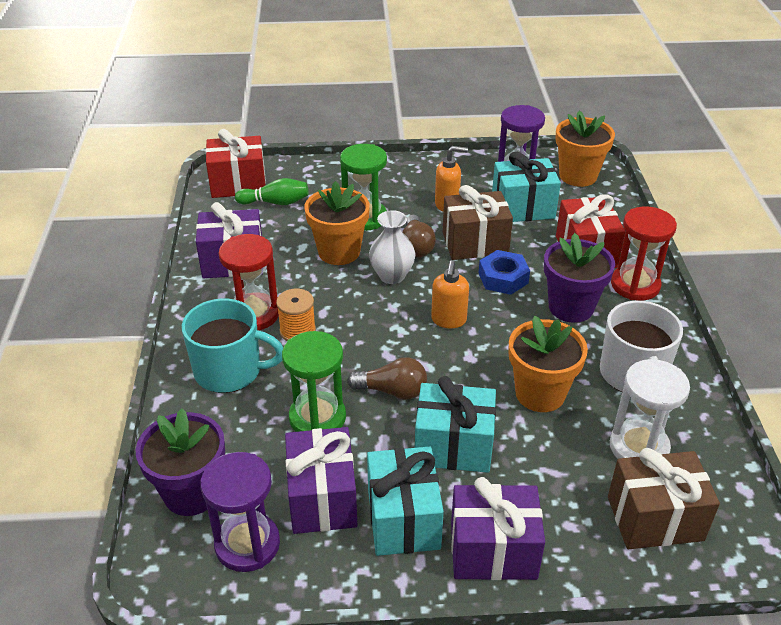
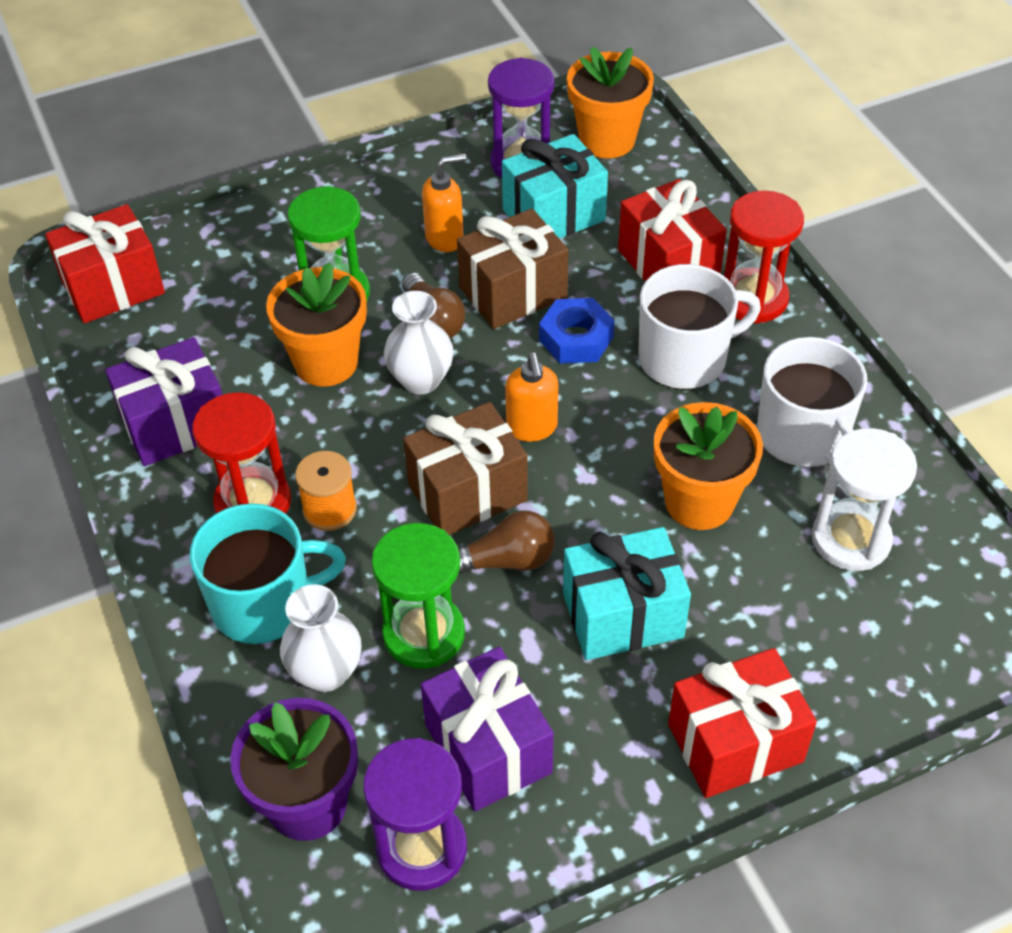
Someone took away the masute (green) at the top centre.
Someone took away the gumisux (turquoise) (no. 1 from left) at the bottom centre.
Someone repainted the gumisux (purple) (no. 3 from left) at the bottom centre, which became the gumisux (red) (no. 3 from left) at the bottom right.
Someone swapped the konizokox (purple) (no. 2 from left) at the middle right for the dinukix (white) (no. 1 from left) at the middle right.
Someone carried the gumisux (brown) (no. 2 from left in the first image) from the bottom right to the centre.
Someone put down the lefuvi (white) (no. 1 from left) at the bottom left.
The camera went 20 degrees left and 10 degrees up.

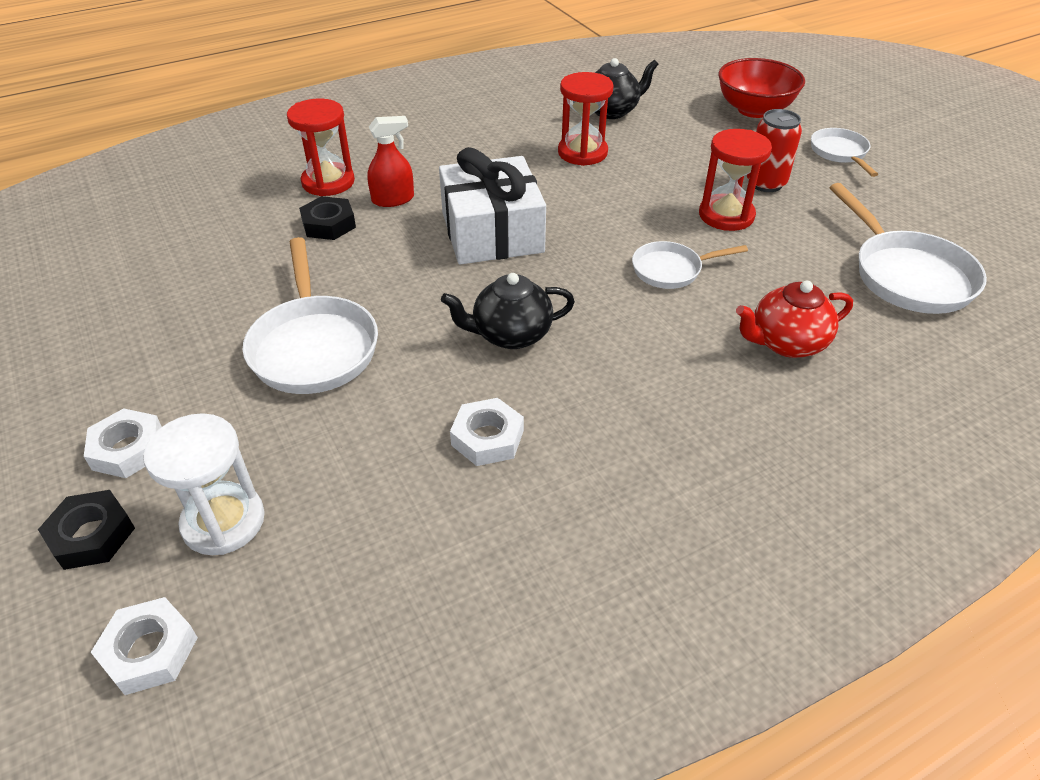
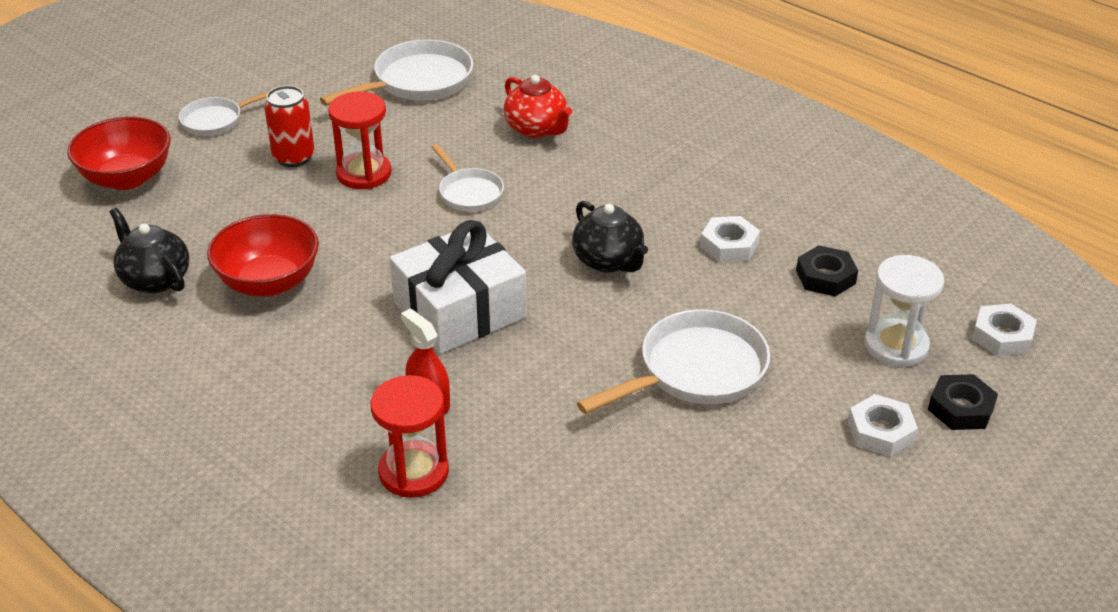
Someone carried the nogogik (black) (no. 2 from left in the first image) from the top left to the middle right.
Someone swapped the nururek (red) (no. 2 from left) at the top centre for the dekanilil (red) (no. 2 from left) at the middle left.
The camera went 110 degrees left and 5 degrees down.

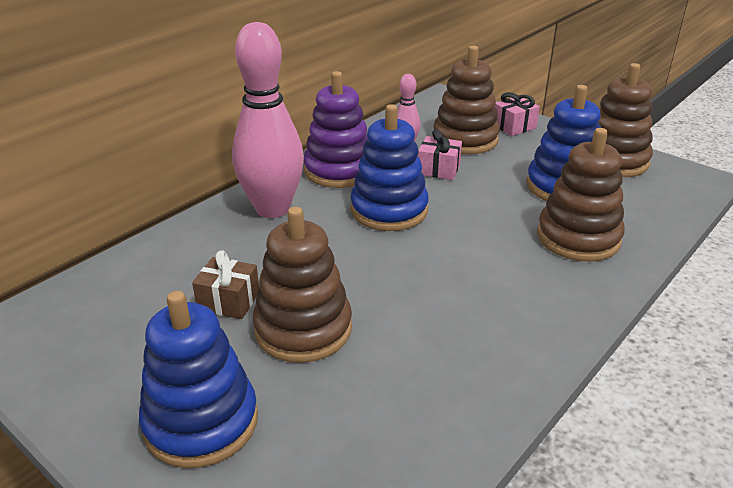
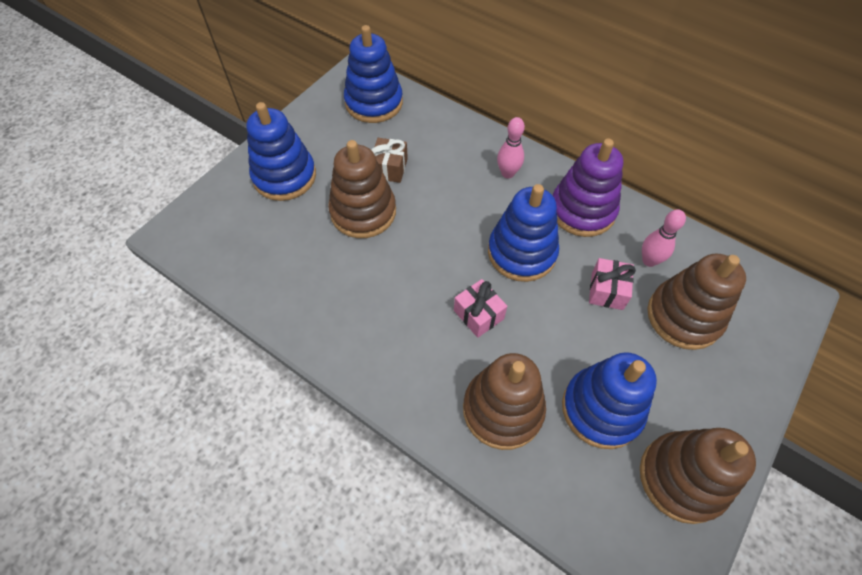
Someone scaled the masute (pink) (no. 1 from left) at the top centre by 0.47.
Someone carried the gumisux (pink) (no. 2 from left in the first image) from the top right to the centre.
Someone put down the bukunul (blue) (no. 2 from left) at the top centre.
The camera went 85 degrees right and 25 degrees up.

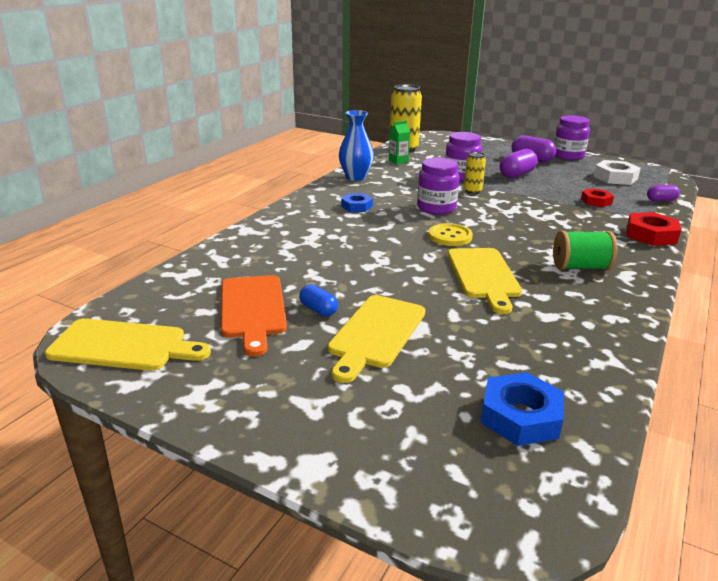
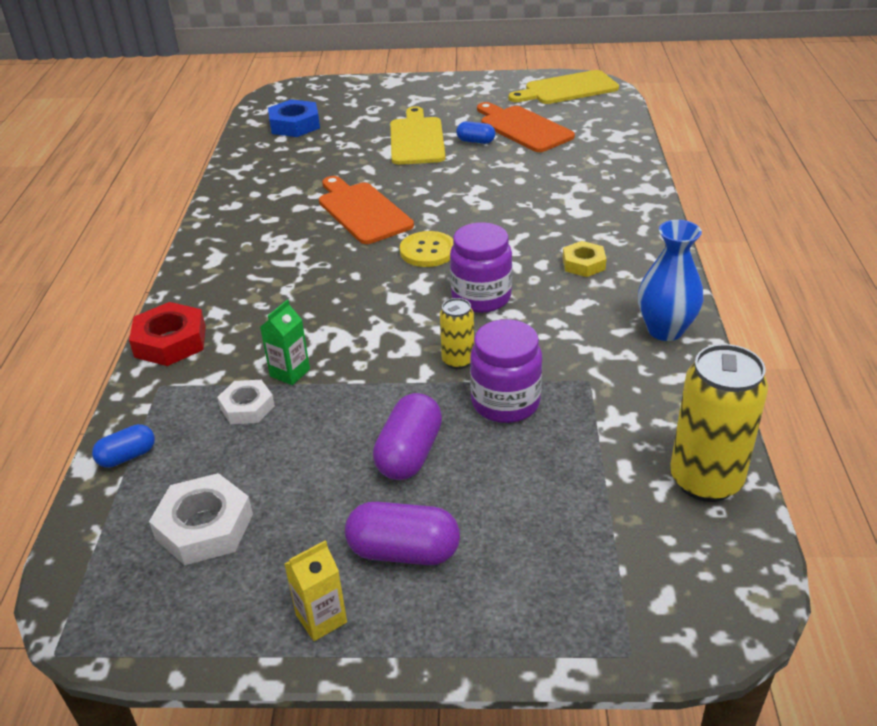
Someone repainted the nogogik (blue) (no. 1 from left) at the centre, which became the nogogik (yellow) at the centre.
Someone carried the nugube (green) from the top centre to the middle left.
Someone repainted the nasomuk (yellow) (no. 3 from left) at the middle right, which became the nasomuk (orange) (no. 1 from left) at the top centre.
Someone took away the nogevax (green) at the middle right.
Someone swapped the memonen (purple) (no. 3 from left) at the top right for the nugube (yellow) at the bottom centre.
Someone repainted the nogogik (red) (no. 1 from left) at the middle right, which became the nogogik (white) (no. 2 from left) at the middle left.
Someone repainted the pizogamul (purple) (no. 3 from left) at the top right, which became the pizogamul (blue) (no. 1 from left) at the middle left.
The camera went 155 degrees right and 10 degrees up.

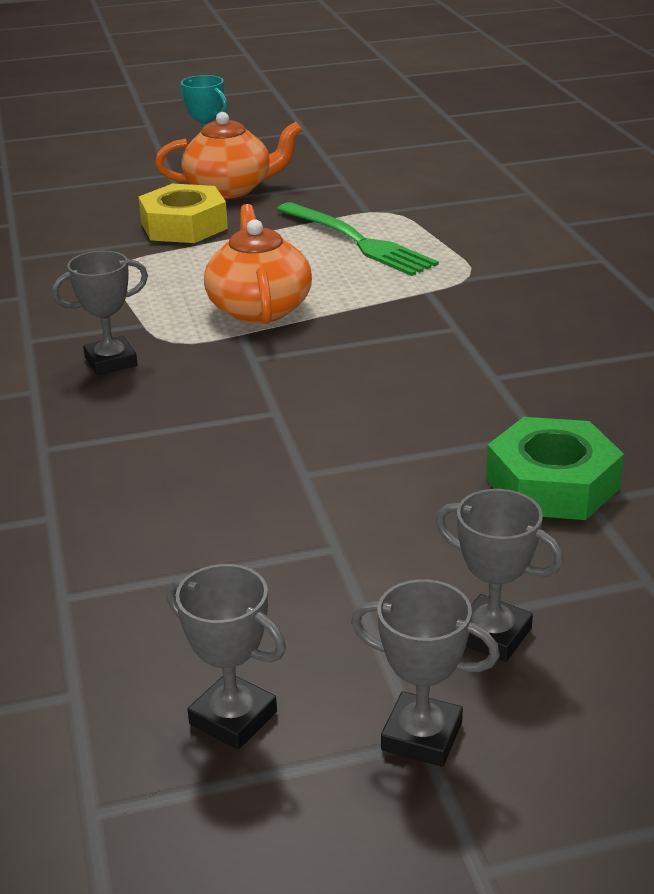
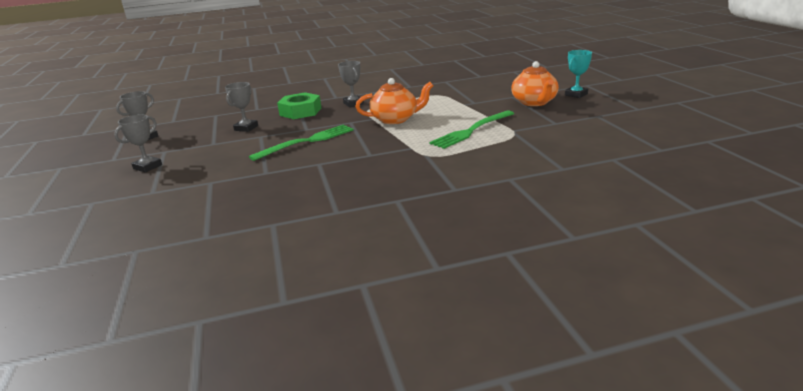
Someone took away the nogogik (yellow) at the top left.
Someone carried the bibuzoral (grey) (no. 3 from left) from the bottom centre to the top left.
Someone carried the nogogik (green) from the middle right to the top centre.
Someone put down the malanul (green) (no. 1 from left) at the centre.
The camera went 90 degrees right and 5 degrees down.

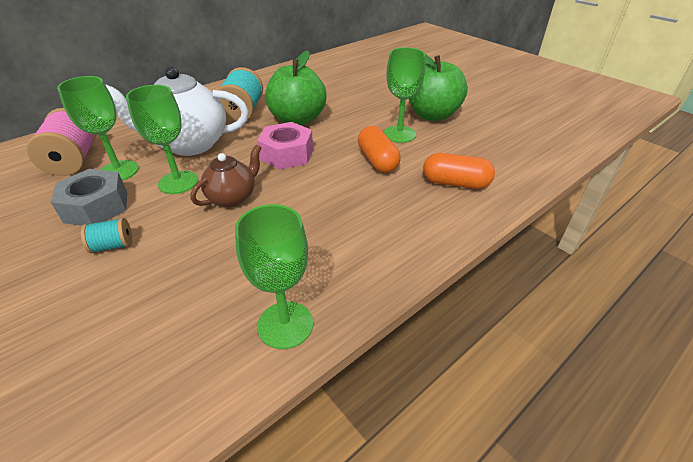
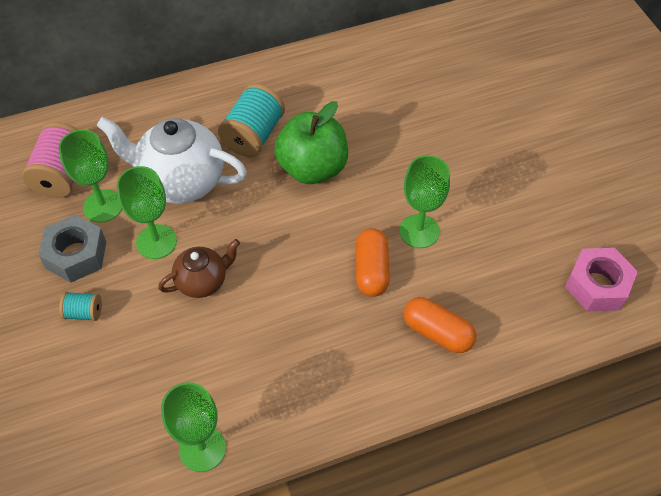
Someone carried the nogogik (pink) from the top centre to the middle right.
Someone took away the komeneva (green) (no. 2 from left) at the top centre.
The camera went 20 degrees right and 15 degrees up.

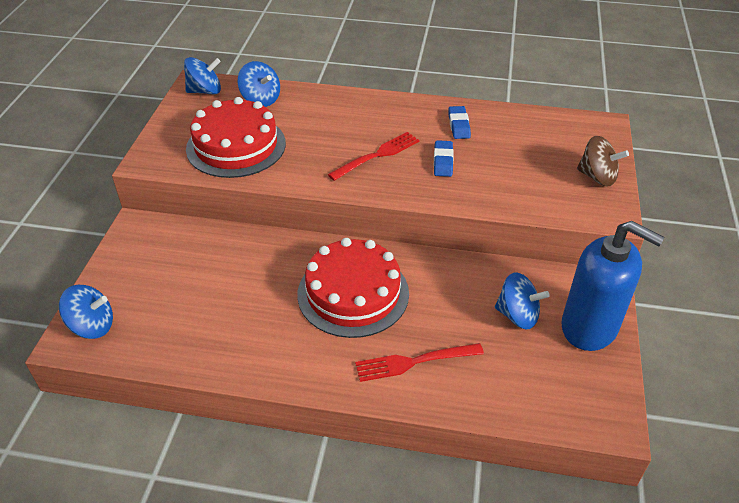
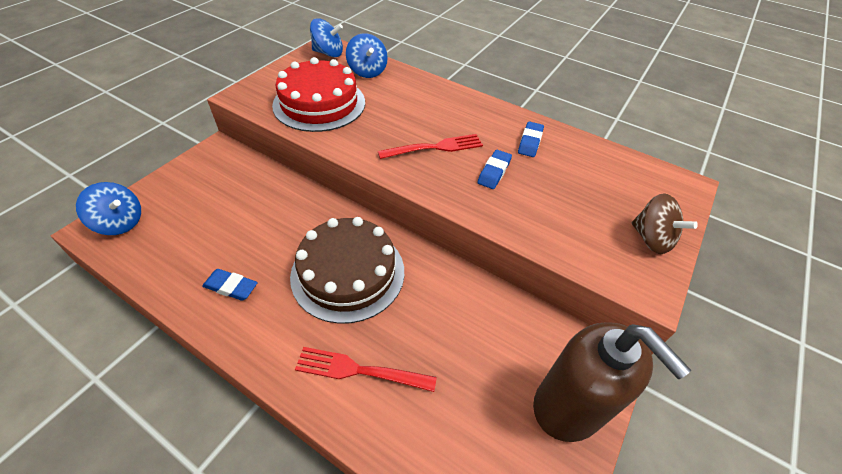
Someone repainted the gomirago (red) (no. 2 from left) at the centre, which became the gomirago (brown) at the centre.
Someone took away the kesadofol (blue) (no. 4 from left) at the middle right.
Someone repainted the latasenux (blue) at the middle right, which became the latasenux (brown) at the bottom right.
Someone put down the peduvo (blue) (no. 1 from left) at the middle left.
The camera went 20 degrees right and 5 degrees up.

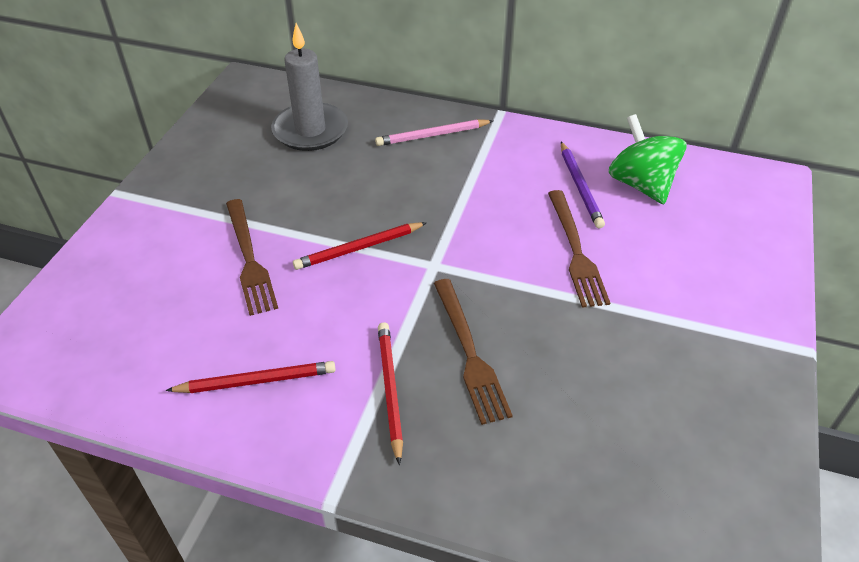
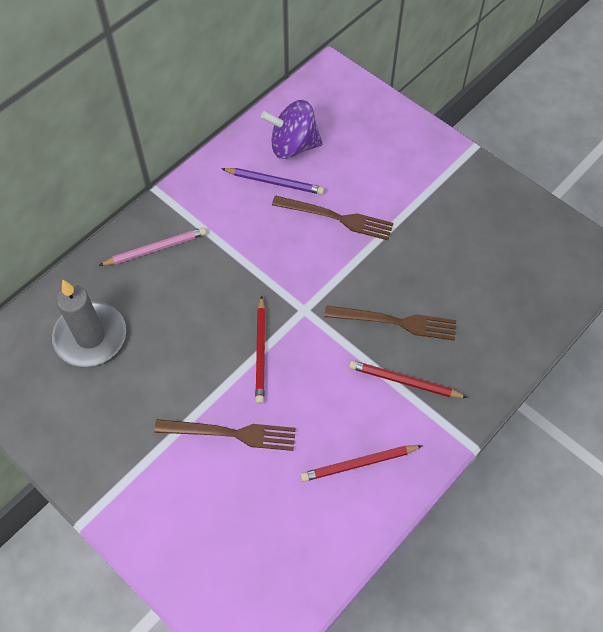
Someone rotated the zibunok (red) (no. 1 from left in the first image) at the bottom left by 120 degrees counterclockwise.
Someone rotated the zibunok (pink) at the top centre by 120 degrees counterclockwise.
Someone repainted the kesadofol (green) at the top right, which became the kesadofol (purple) at the top centre.
The camera went 65 degrees left and 15 degrees up.

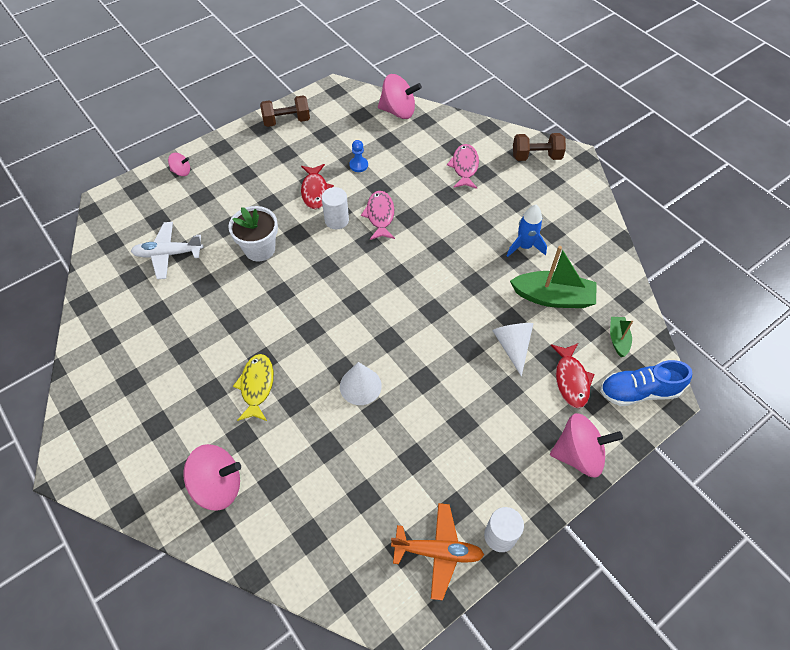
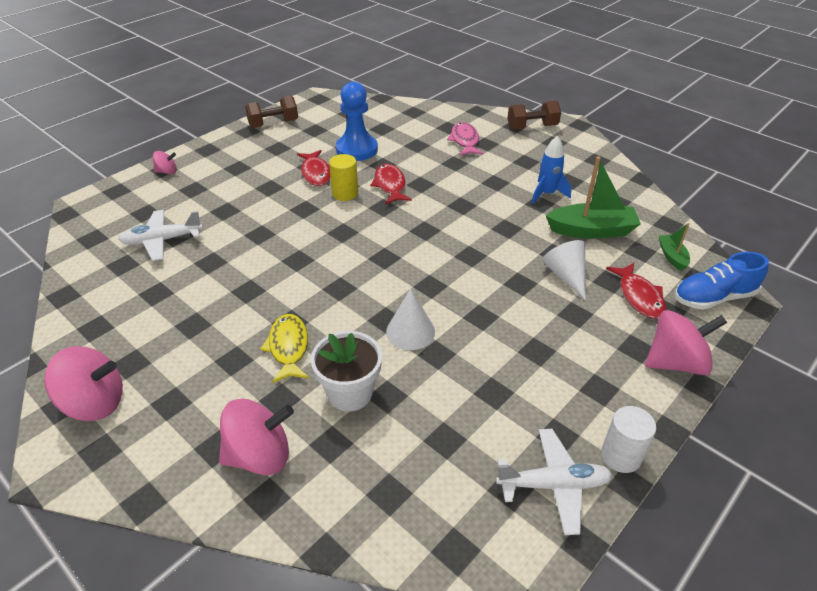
Someone carried the konizokox (white) from the middle left to the centre.
Someone repainted the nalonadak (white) (no. 1 from left) at the top centre, which became the nalonadak (yellow) at the top centre.
Someone scaled the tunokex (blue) at the top centre by 2.14.
Someone repainted the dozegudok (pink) (no. 1 from left) at the top centre, which became the dozegudok (red) (no. 2 from left) at the top centre.
Someone carried the kesadofol (pink) (no. 3 from left in the first image) from the top centre to the middle left.
Someone repainted the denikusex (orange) at the bottom centre, which became the denikusex (white) (no. 2 from left) at the bottom right.
The camera went 10 degrees left and 15 degrees down.

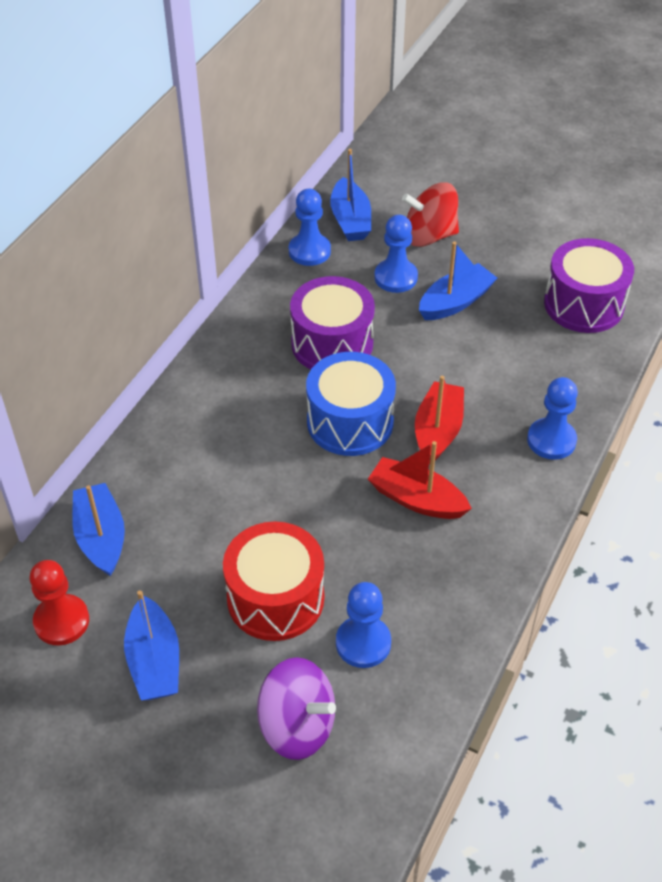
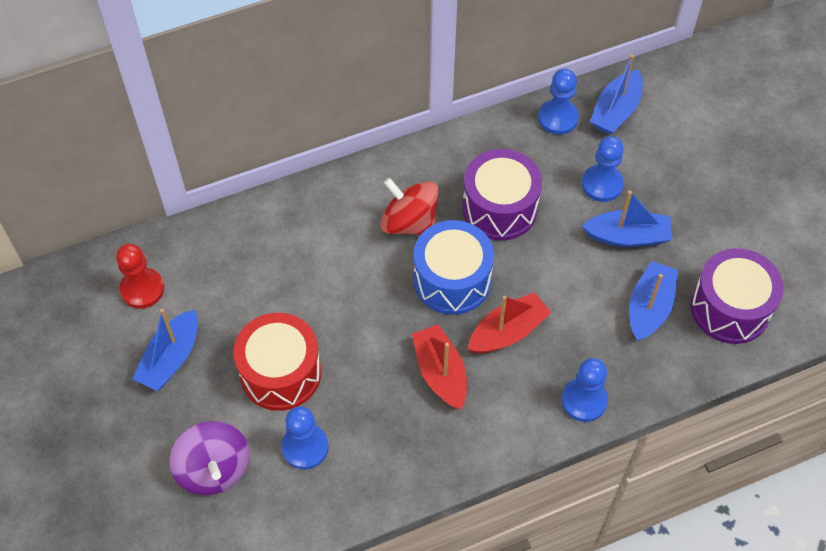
Someone carried the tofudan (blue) (no. 1 from left in the first image) from the middle left to the middle right.
Someone carried the kesadofol (red) from the top centre to the centre.
The camera went 40 degrees right and 10 degrees up.

